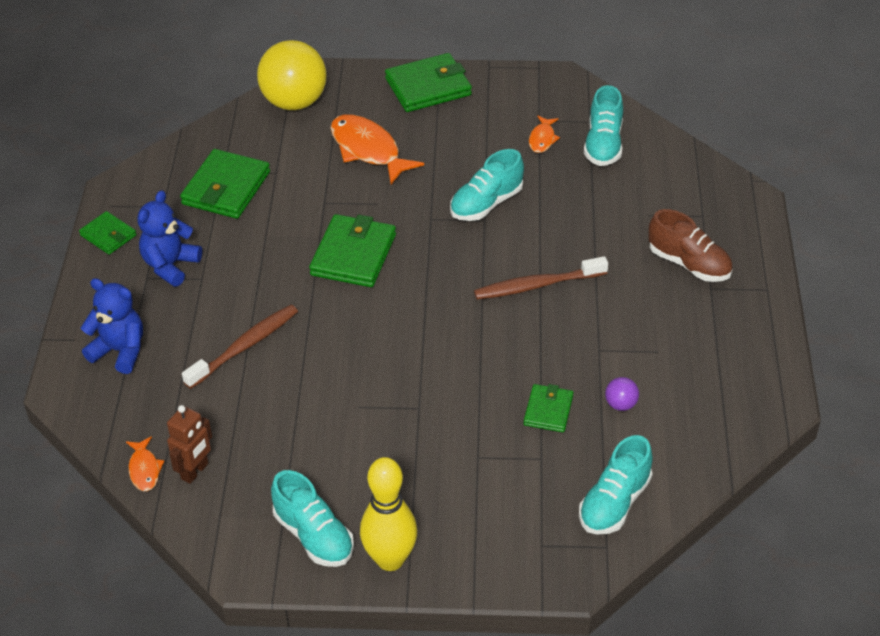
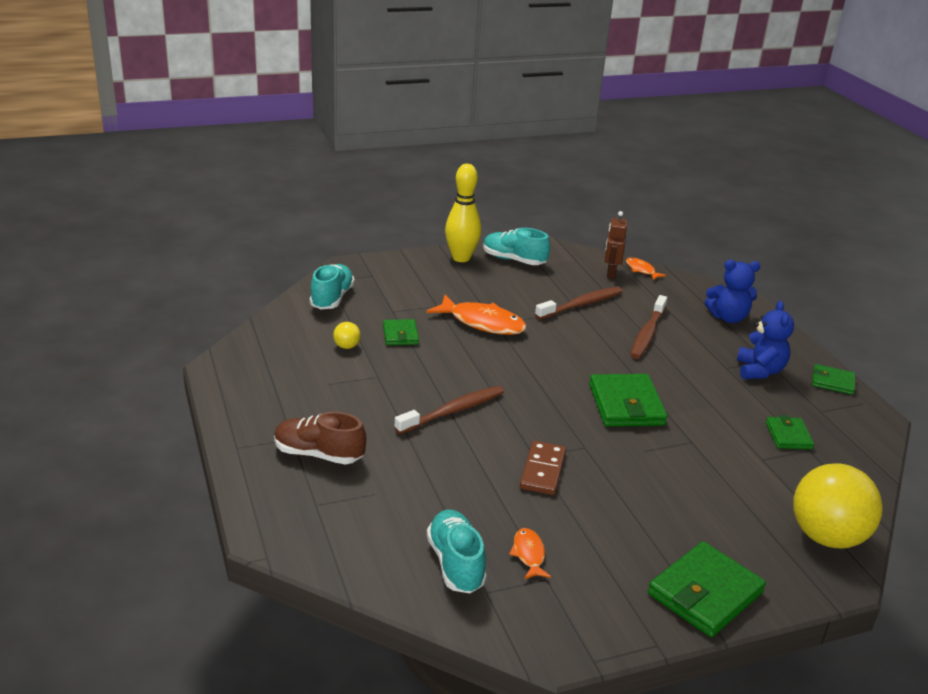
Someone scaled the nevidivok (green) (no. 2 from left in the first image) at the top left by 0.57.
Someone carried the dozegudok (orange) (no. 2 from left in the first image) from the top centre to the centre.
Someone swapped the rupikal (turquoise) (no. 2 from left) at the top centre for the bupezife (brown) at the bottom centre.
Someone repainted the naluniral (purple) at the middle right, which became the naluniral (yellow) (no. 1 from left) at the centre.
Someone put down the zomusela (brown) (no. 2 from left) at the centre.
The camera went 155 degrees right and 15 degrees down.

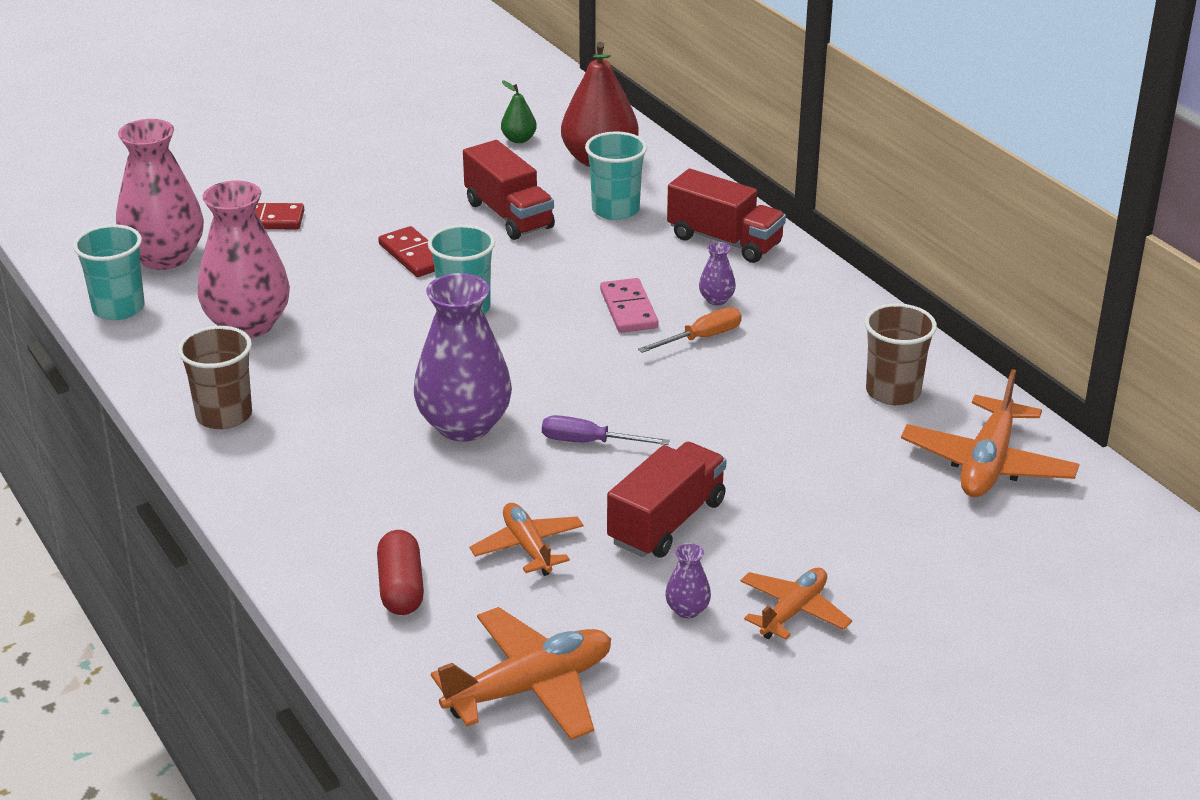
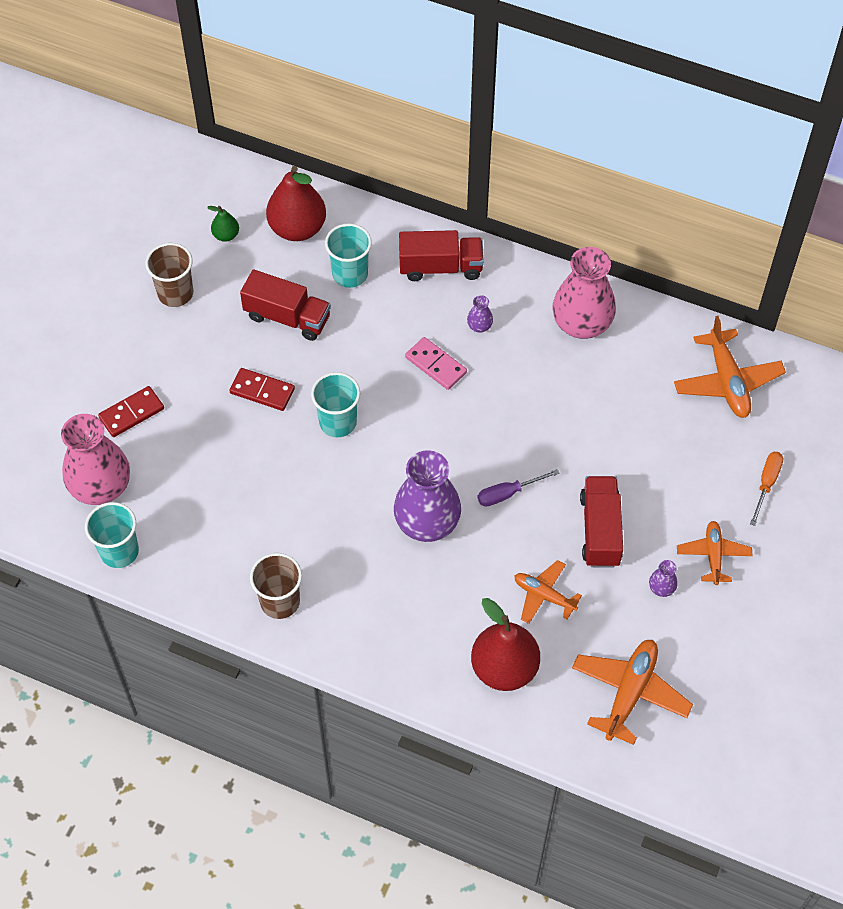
Someone carried the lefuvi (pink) (no. 2 from left) from the top left to the top right.
Someone swapped the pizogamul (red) at the bottom centre for the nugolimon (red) (no. 2 from left) at the bottom centre.
Someone carried the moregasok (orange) from the centre to the middle right.
Someone carried the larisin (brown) (no. 2 from left in the first image) from the middle right to the top left.
The camera went 35 degrees left and 25 degrees up.

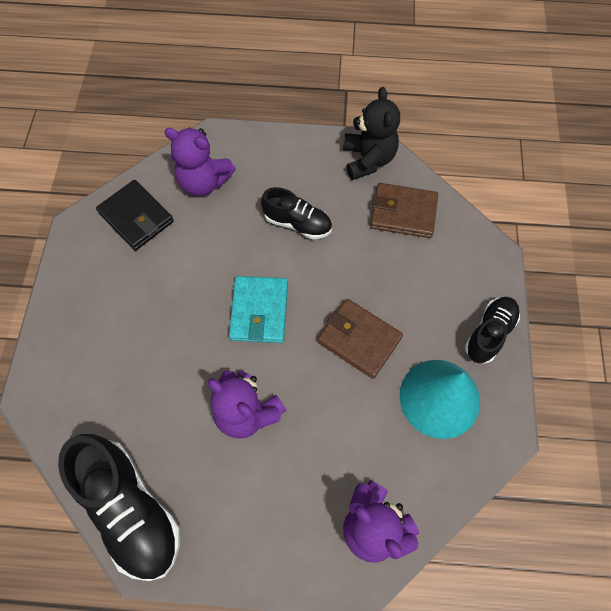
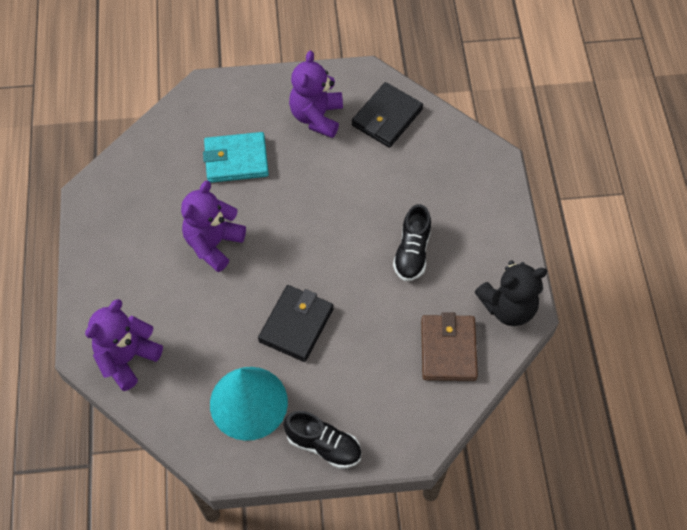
Someone took away the rupikal (black) (no. 1 from left) at the bottom left.
Someone carried the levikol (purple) (no. 1 from left in the first image) from the top left to the top centre.
Someone carried the nevidivok (turquoise) from the centre to the top centre.
Someone repainted the nevidivok (brown) (no. 1 from left) at the centre, which became the nevidivok (black) (no. 1 from left) at the centre.
The camera went 80 degrees right and 5 degrees down.

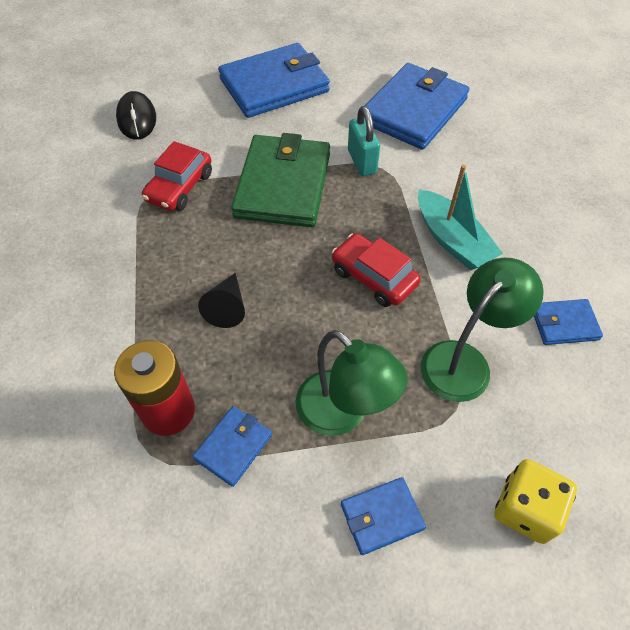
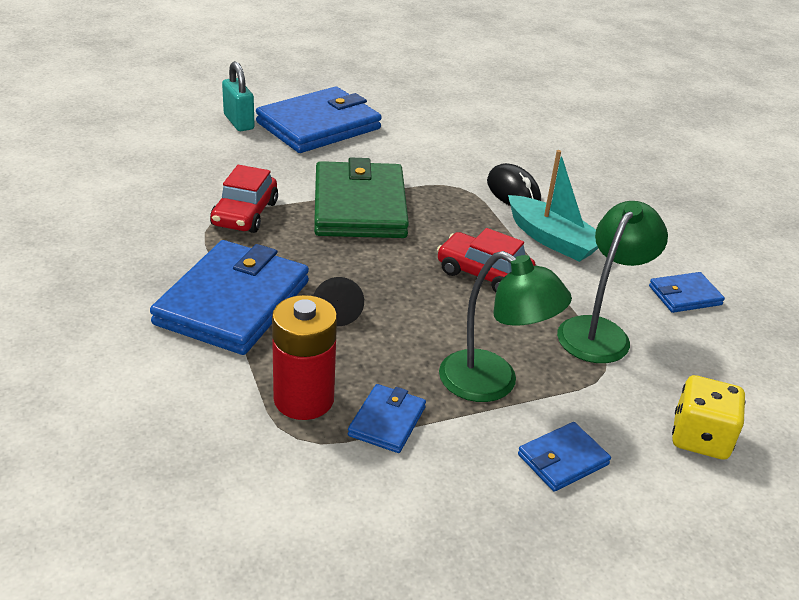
Someone carried the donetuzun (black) from the top left to the top centre.
Someone carried the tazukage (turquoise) from the top centre to the top left.
Someone carried the nevidivok (blue) (no. 4 from left in the first image) from the top centre to the middle left.
The camera went 15 degrees left and 20 degrees down.

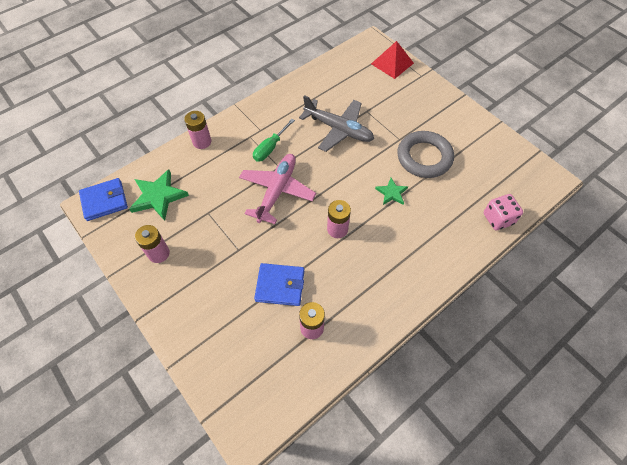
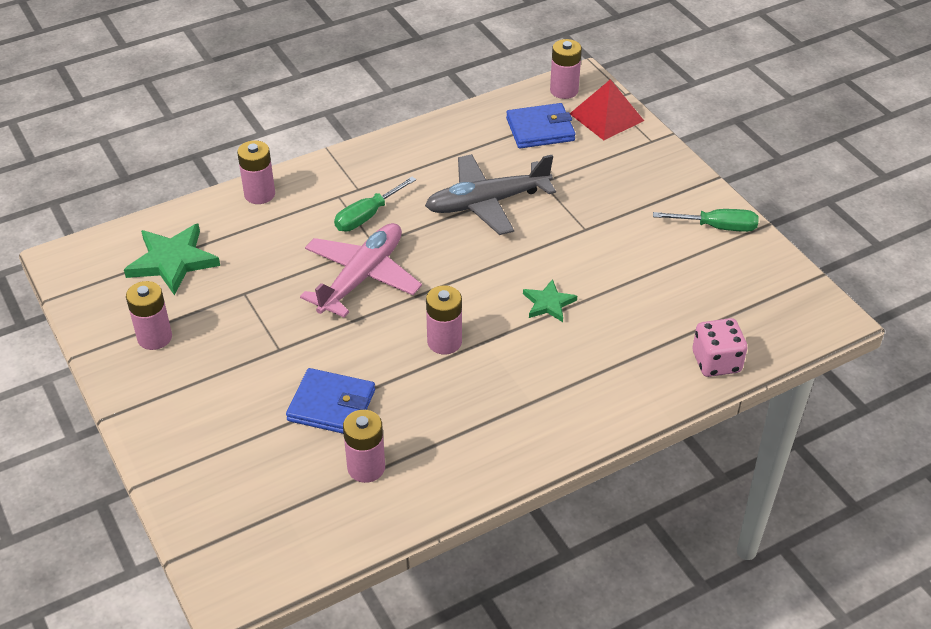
Someone carried the nevidivok (blue) (no. 1 from left in the first image) from the middle left to the top centre.
Someone rotated the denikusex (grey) at the top centre by 120 degrees clockwise.
Someone took away the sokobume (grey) at the top right.
Someone put down the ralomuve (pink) (no. 5 from left) at the top centre.
Someone put down the moregasok (green) (no. 2 from left) at the middle right.
The camera went 10 degrees right and 15 degrees down.

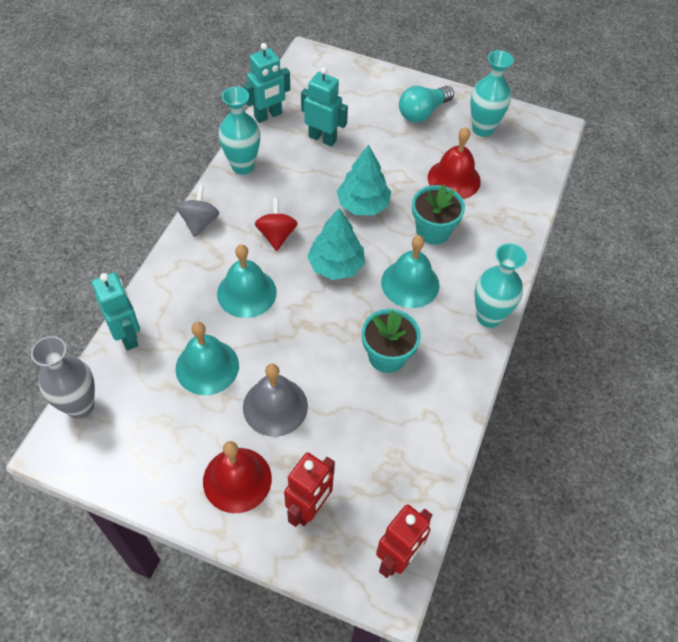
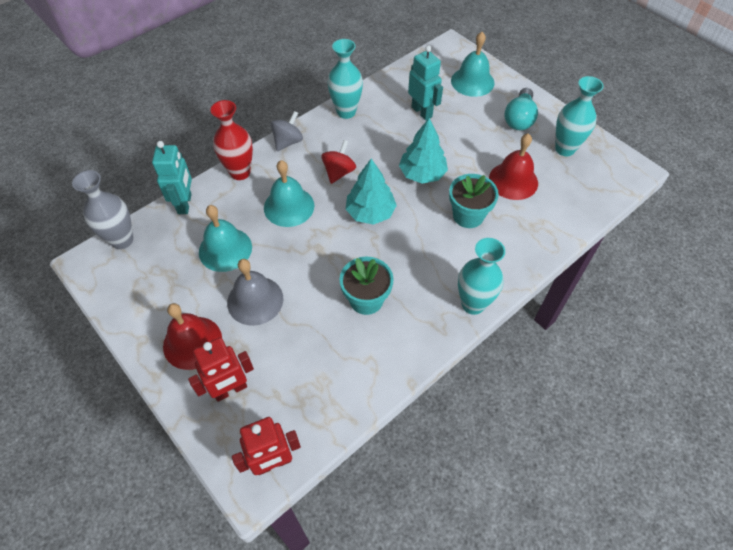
Someone took away the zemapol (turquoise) (no. 2 from left) at the top centre.
Someone carried the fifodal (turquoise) (no. 3 from left) from the centre to the top centre.
Someone rotated the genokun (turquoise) at the top centre by 60 degrees counterclockwise.
Someone put down the lefuvi (red) at the top left.
The camera went 30 degrees right and 0 degrees up.

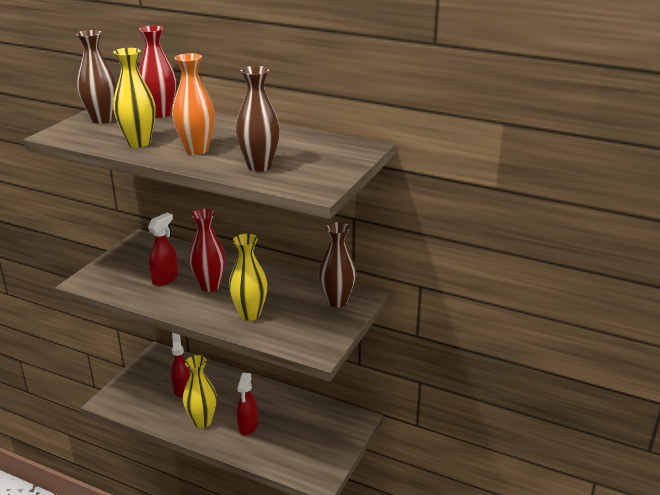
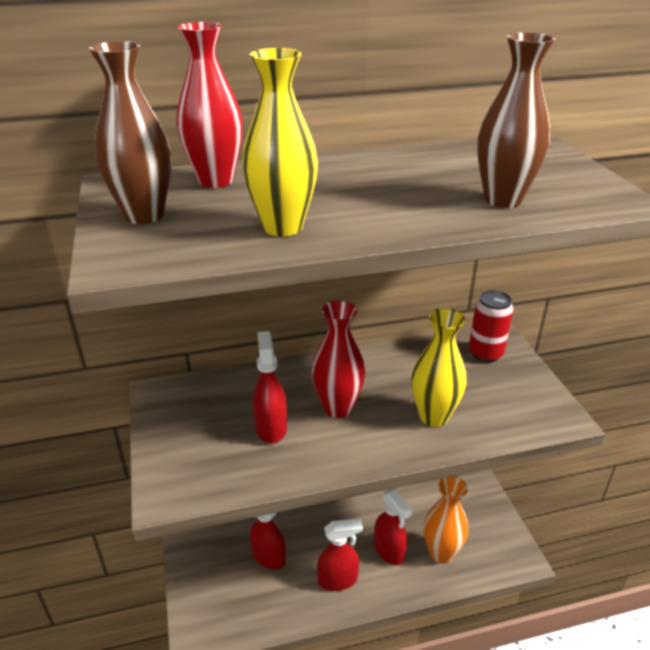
Someone carried the lefuvi (orange) from the top left to the bottom right.
Someone swapped the lefuvi (yellow) (no. 2 from left) at the bottom left for the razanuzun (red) (no. 3 from left) at the bottom centre.
Someone swapped the lefuvi (brown) (no. 3 from left) at the centre for the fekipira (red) at the middle right.
The camera went 40 degrees left and 5 degrees up.

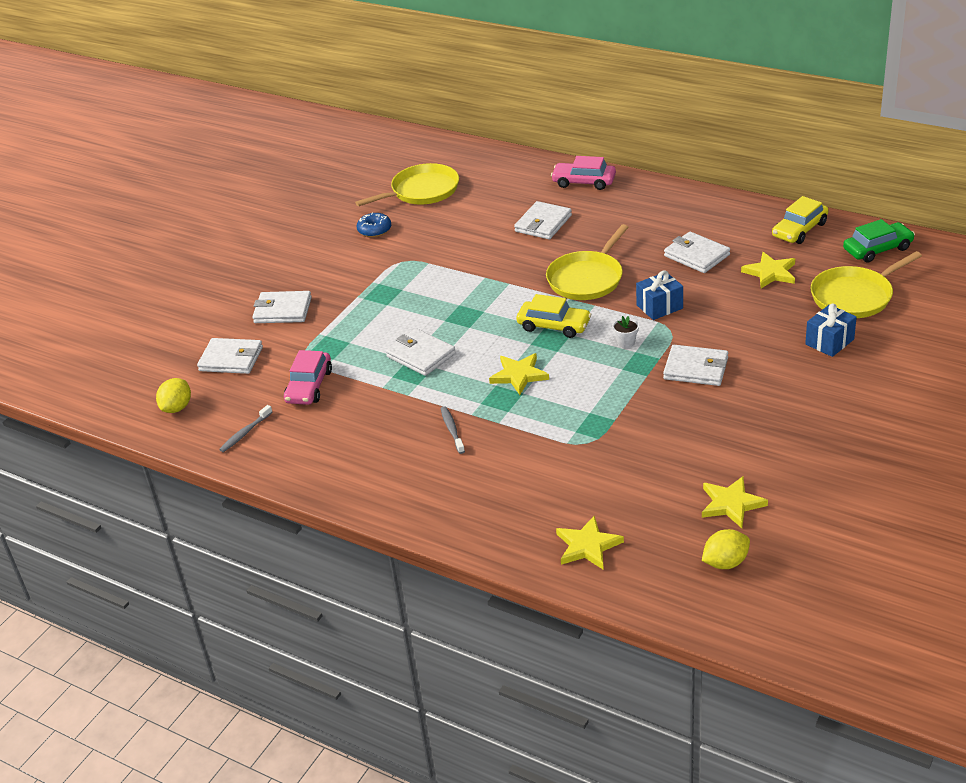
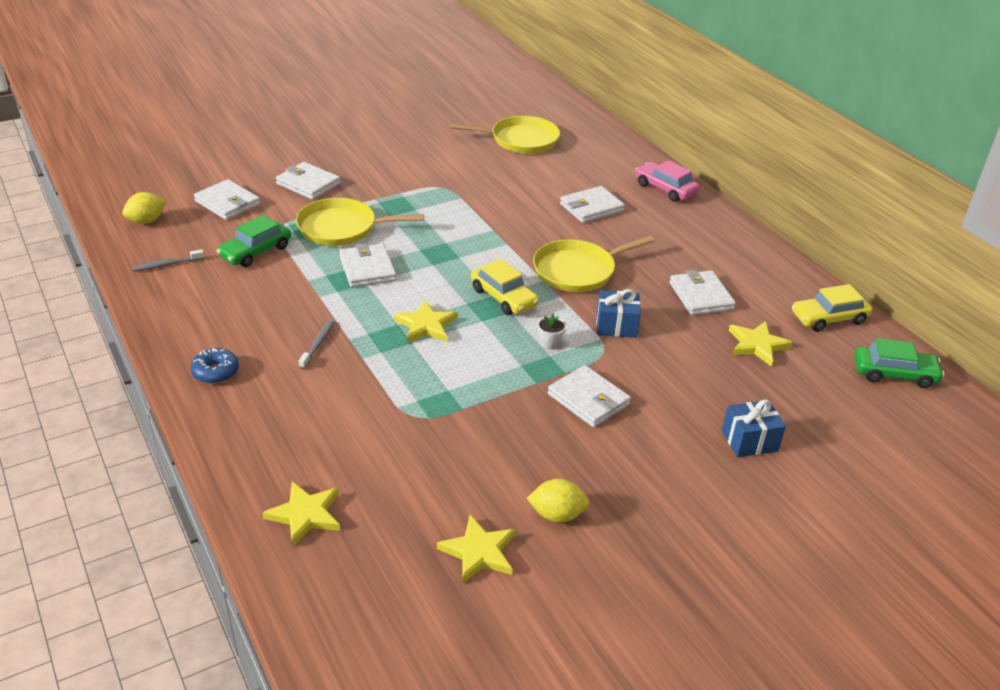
Someone repainted the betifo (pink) (no. 1 from left) at the middle left, which became the betifo (green) (no. 1 from left) at the middle left.
Someone carried the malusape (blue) from the top centre to the middle left.
Someone carried the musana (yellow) (no. 2 from left) from the bottom right to the bottom centre.
Someone carried the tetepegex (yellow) (no. 3 from left in the first image) from the middle right to the top centre.
The camera went 25 degrees right and 0 degrees up.

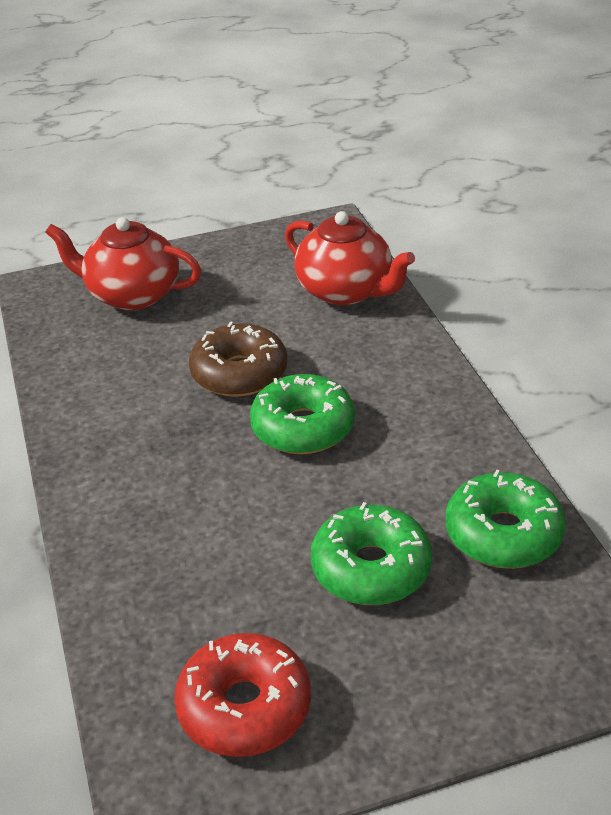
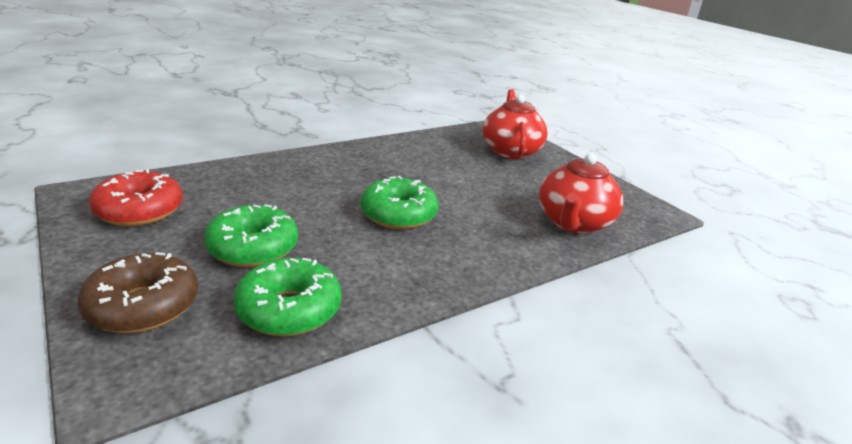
Someone carried the malusape (brown) from the centre to the middle left.
The camera went 70 degrees right and 10 degrees down.

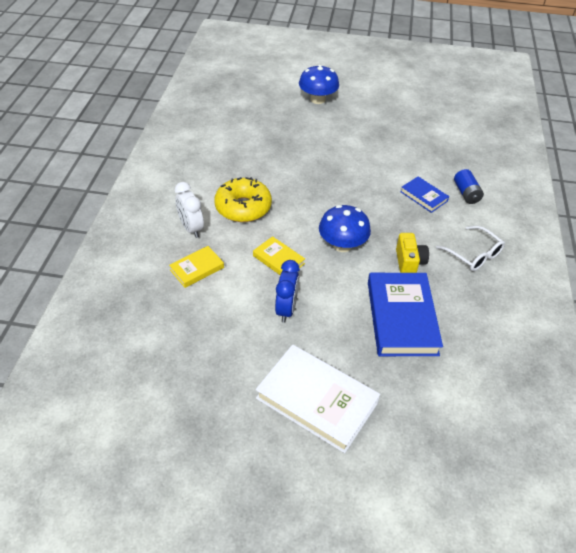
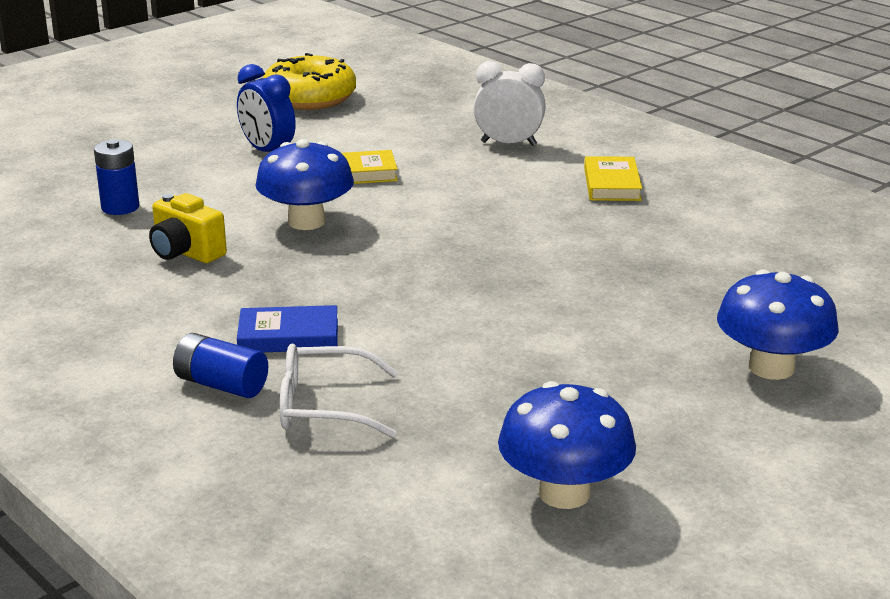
Someone carried the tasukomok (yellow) (no. 1 from left in the first image) from the centre to the top right.
Someone carried the malusape (yellow) from the centre to the top centre.
Someone took away the tasukomok (white) at the bottom centre.
Someone swapped the tasukomok (blue) (no. 1 from left) at the middle right for the ralomuve (blue) (no. 1 from left) at the top left.
Someone carried the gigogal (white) from the middle right to the centre.
Someone put down the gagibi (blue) (no. 2 from left) at the bottom centre.
The camera went 130 degrees right and 20 degrees down.

